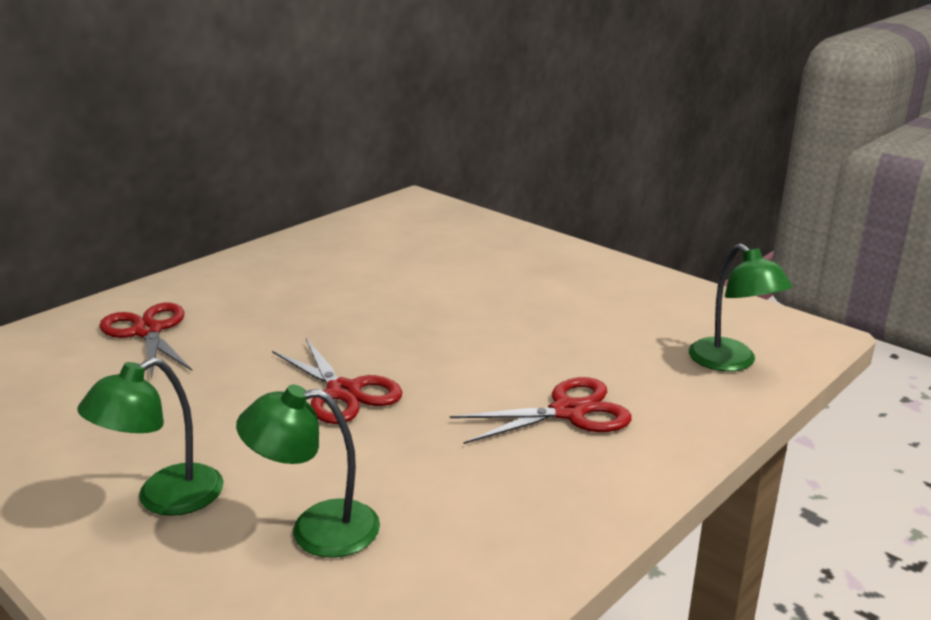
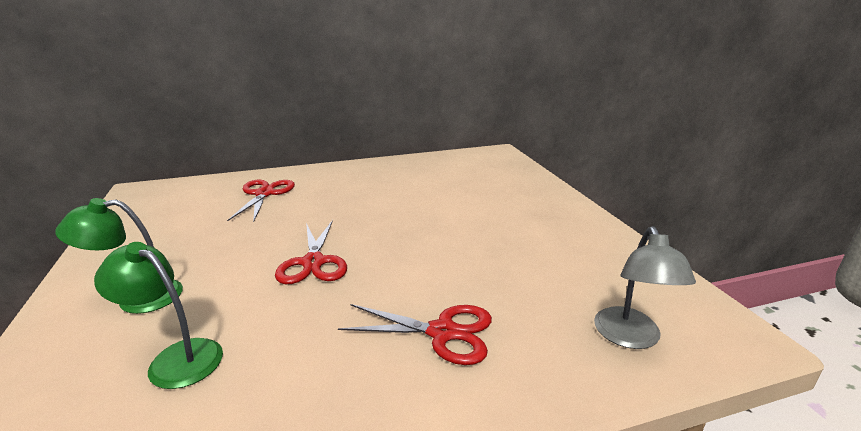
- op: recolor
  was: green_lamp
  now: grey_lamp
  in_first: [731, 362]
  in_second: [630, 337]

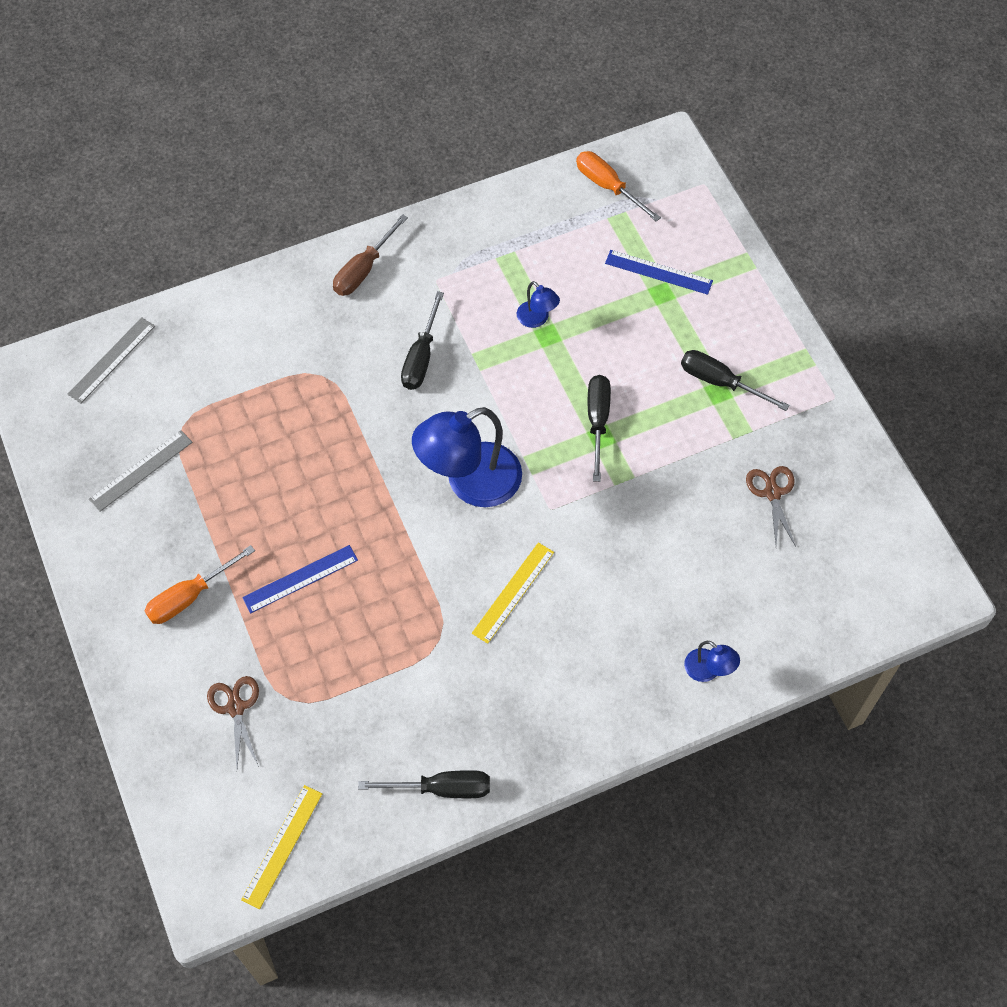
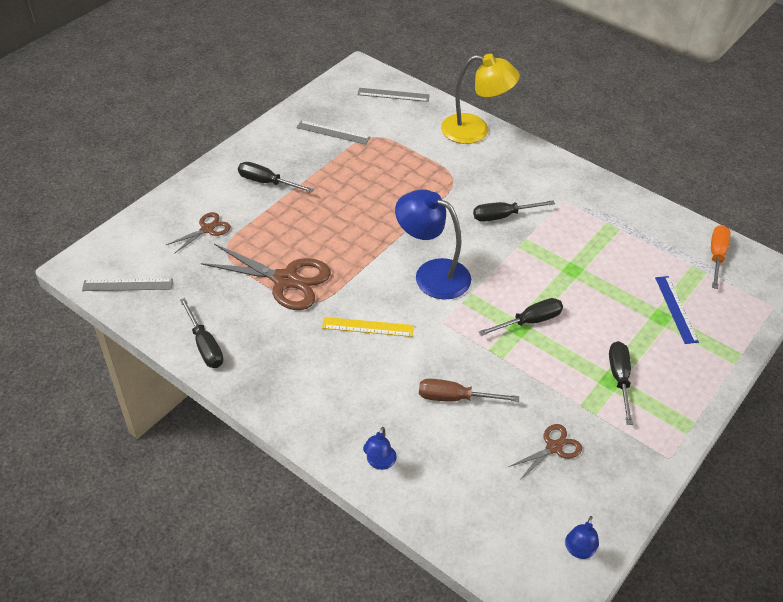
- op: delete
  was: blue_ruler
  in_first: [300, 579]
- op: insert
  now: brown_scissors
  in_second: [285, 280]
- op: insert
  now: yellow_lamp
  in_second: [475, 131]
- op: move
  was: brown_screwdriver
  in_first: [364, 269]
  in_second: [455, 398]
- op: move
  was: blue_lamp
  in_first: [537, 319]
  in_second: [578, 550]
- op: recolor
  was: orange_screwdriver
  now: black_screwdriver
  in_first: [190, 596]
  in_second: [267, 182]
- op: recolor
  was: yellow_ruler
  now: grey_ruler
  in_first: [282, 846]
  in_second: [128, 285]

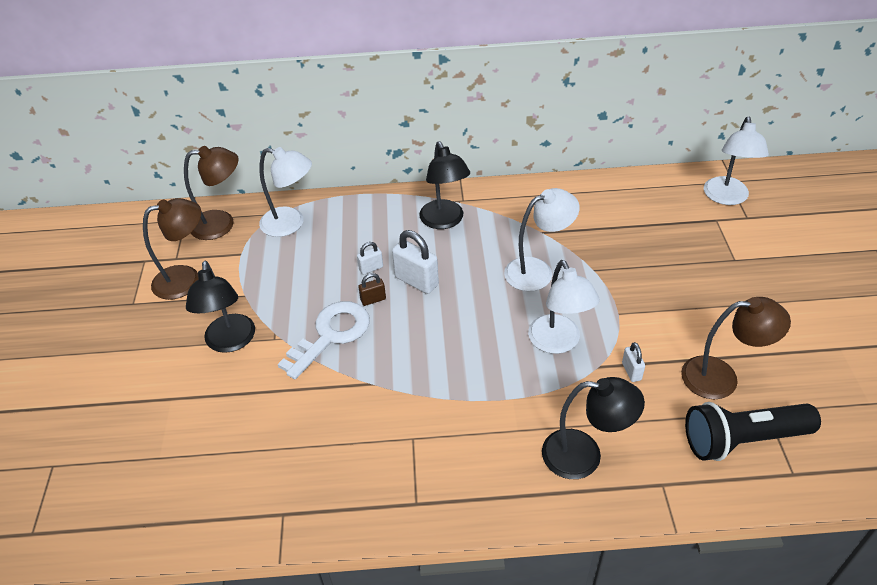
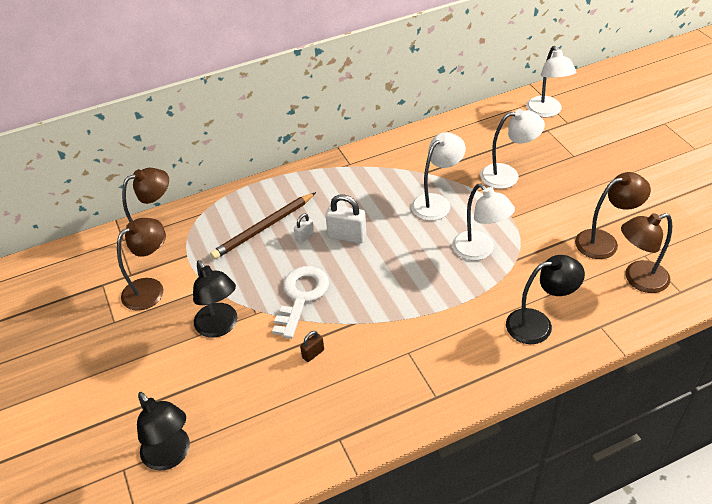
- op: delete
  was: white_padlock
  in_first: [631, 371]
- op: insert
  now: brown_pencil
  in_second: [264, 228]
- op: move
  was: white_lamp
  in_first: [291, 224]
  in_second: [508, 175]
- op: move
  was: brown_padlock
  in_first: [373, 300]
  in_second: [313, 354]
- op: move
  was: black_lamp
  in_first: [444, 221]
  in_second: [171, 456]
- op: replace
  was: black_flashlight
  now: brown_lamp
  in_first: [743, 440]
  in_second: [638, 279]

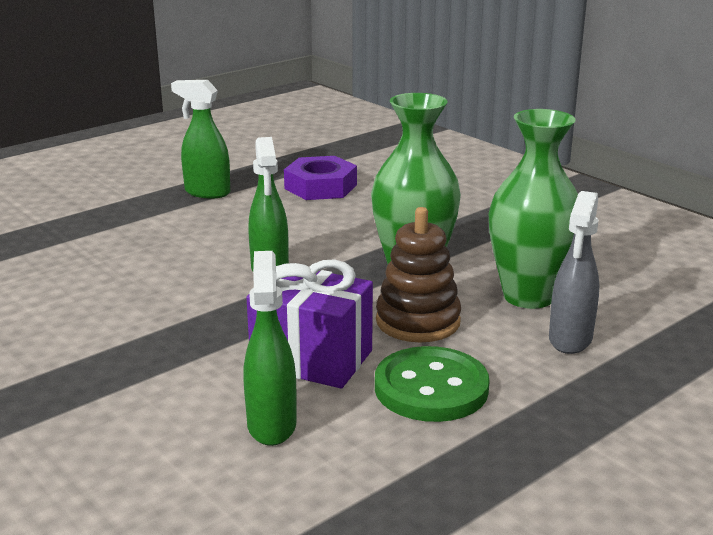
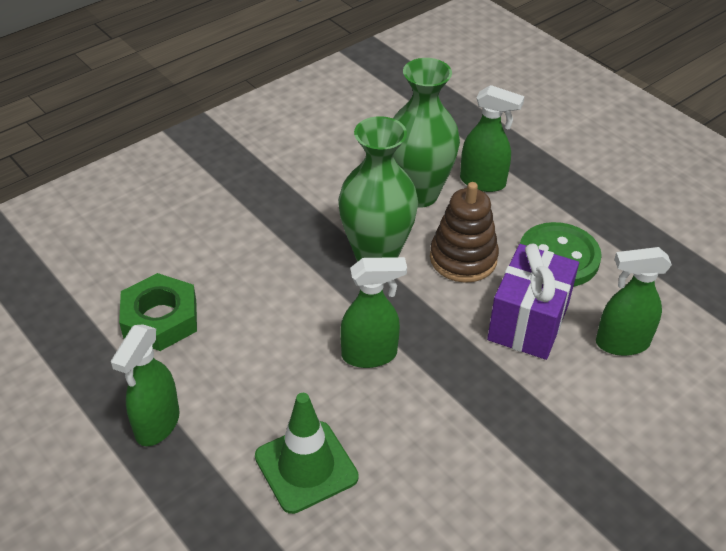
- op: insert
  now: green_traffic_cone
  in_second: [306, 467]
- op: recolor
  was: purple_nut
  now: green_nut
  in_first: [321, 187]
  in_second: [160, 319]
- op: recolor
  was: grey_spray_bottle
  now: green_spray_bottle
  in_first: [570, 339]
  in_second: [483, 182]

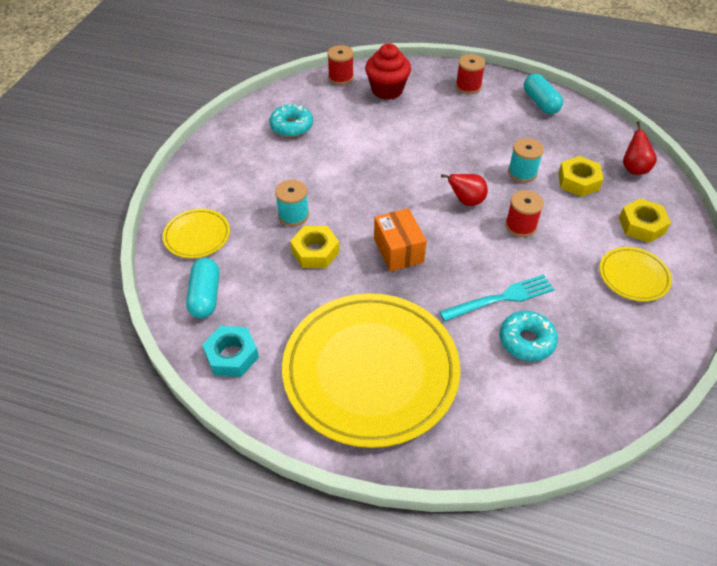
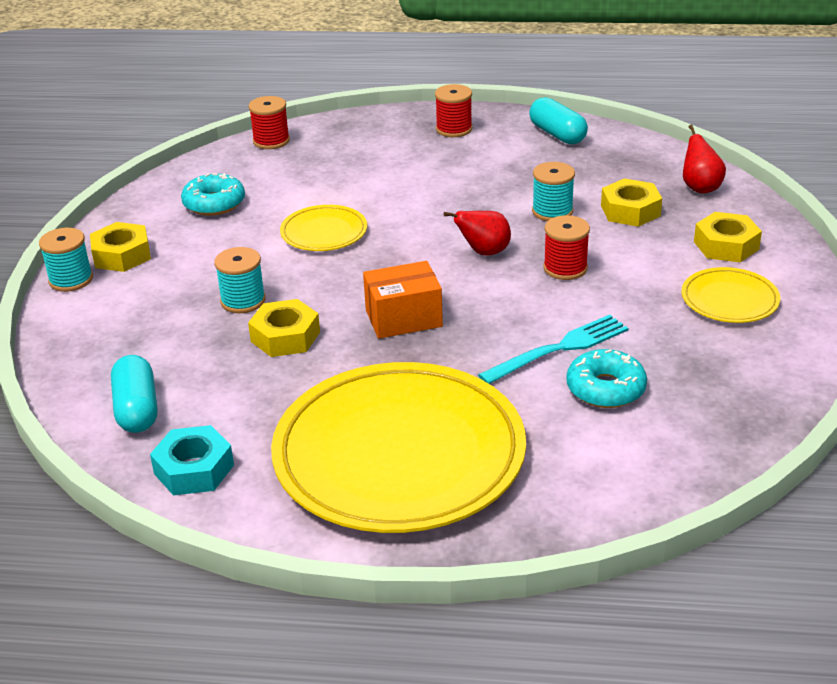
- op: delete
  was: red_cupcake
  in_first: [387, 90]
- op: insert
  now: turquoise_spool
  in_second: [71, 280]
- op: insert
  now: yellow_nut
  in_second: [122, 255]
- op: move
  was: yellow_plate
  in_first: [197, 236]
  in_second: [324, 232]
- op: rotate
  was: orange_box
  in_first: [398, 250]
  in_second: [403, 318]
  clockwise: -75

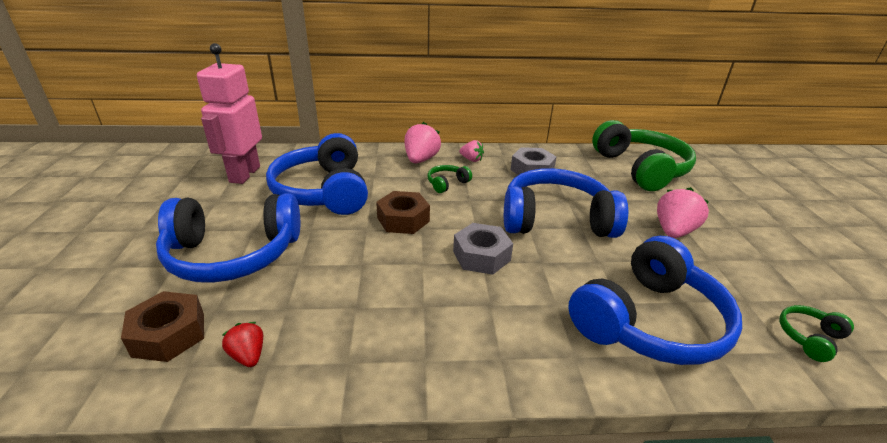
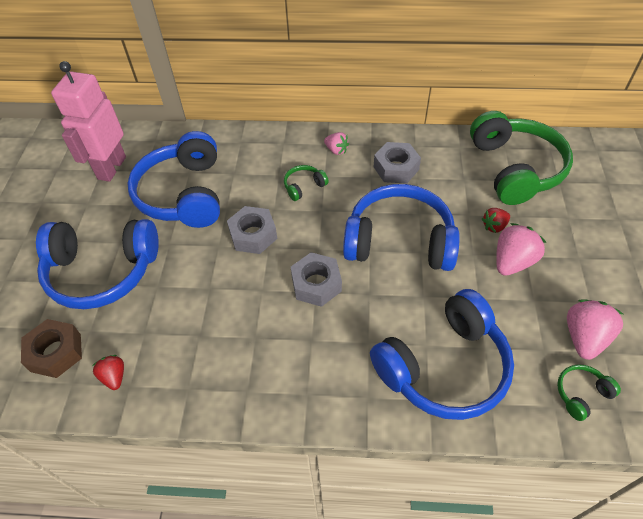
- op: insert
  now: red_strawberry
  in_second: [494, 226]
- op: move
  was: pink_strawberry
  in_first: [421, 160]
  in_second: [584, 337]
- op: recolor
  was: brown_nut
  now: grey_nut
  in_first: [403, 219]
  in_second: [253, 235]

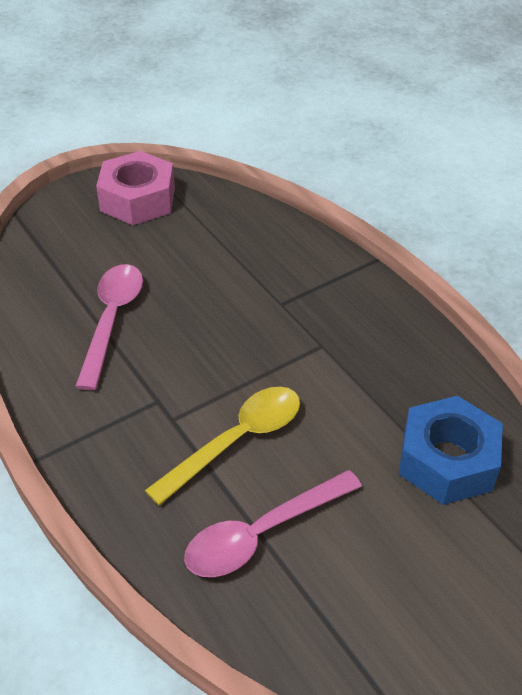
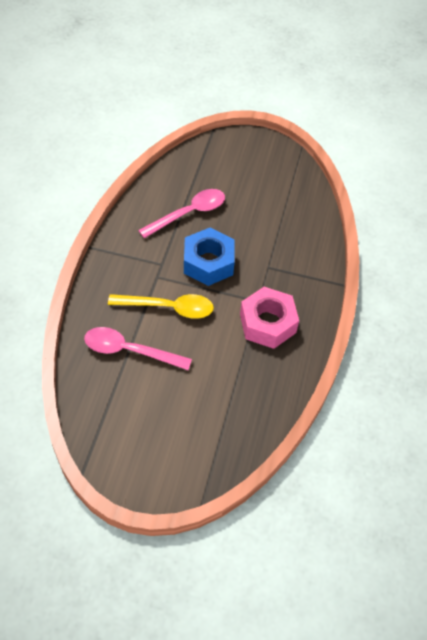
- op: move
  was: pink_nut
  in_first: [138, 199]
  in_second: [267, 323]
- op: move
  was: blue_nut
  in_first: [447, 461]
  in_second: [208, 263]

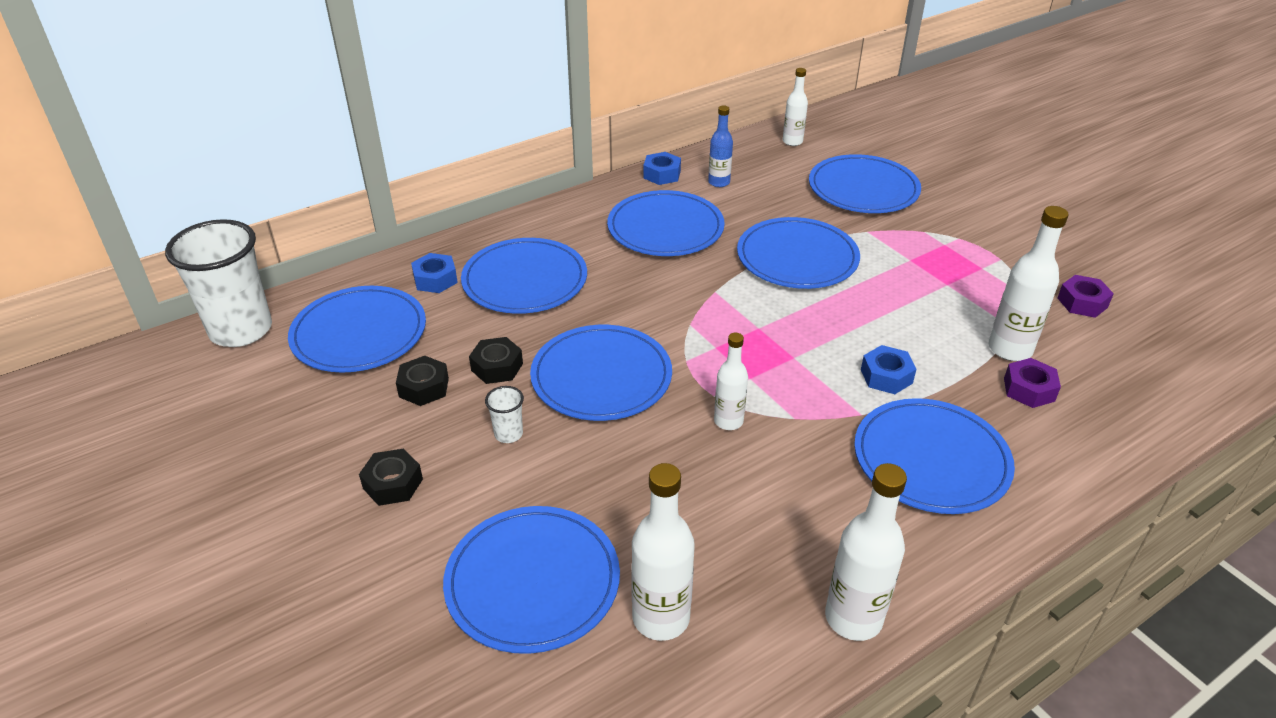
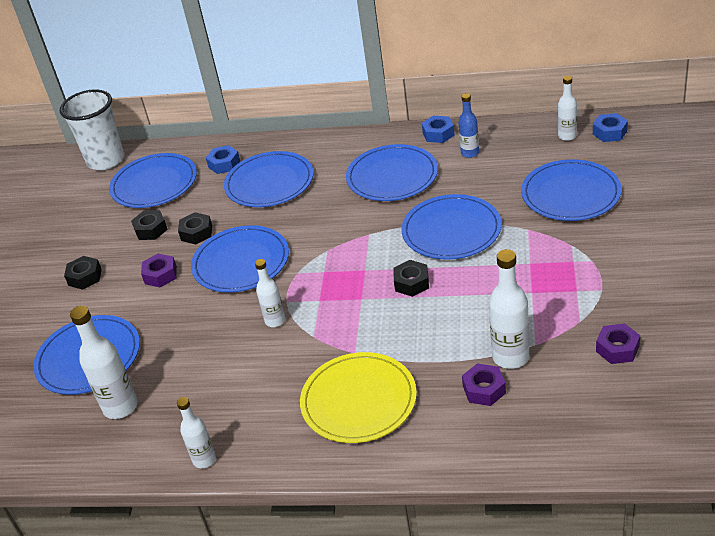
- op: insert
  now: black_nut
  in_second: [411, 283]
- op: move
  was: blue_nut
  in_first: [886, 376]
  in_second: [609, 132]
- op: replace
  was: white_cup
  now: purple_nut
  in_first: [508, 434]
  in_second: [160, 275]
- op: recolor
  was: blue_plate
  now: yellow_plate
  in_first: [931, 459]
  in_second: [358, 400]
- op: resize
  was: white_bottle
  in_first: [853, 618]
  in_second: [204, 459]
  ratio: 0.63

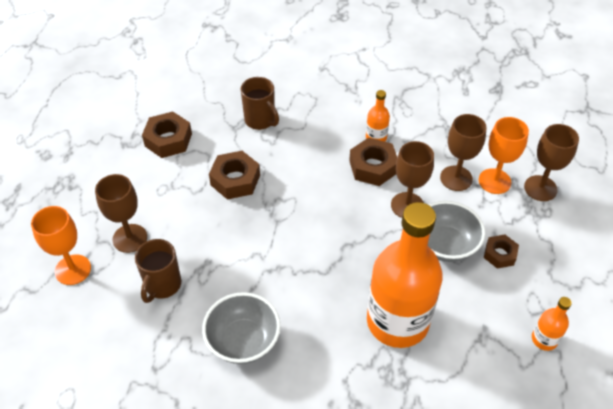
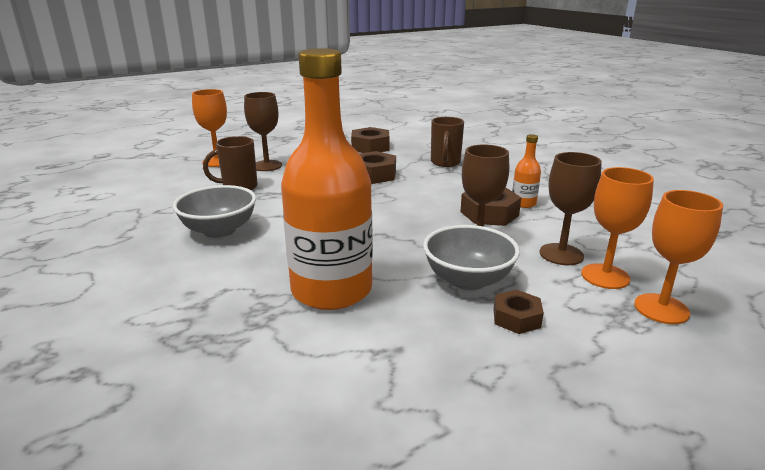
- op: delete
  was: orange_bottle
  in_first: [544, 339]
- op: recolor
  was: brown_goblet
  now: orange_goblet
  in_first: [540, 188]
  in_second: [661, 309]

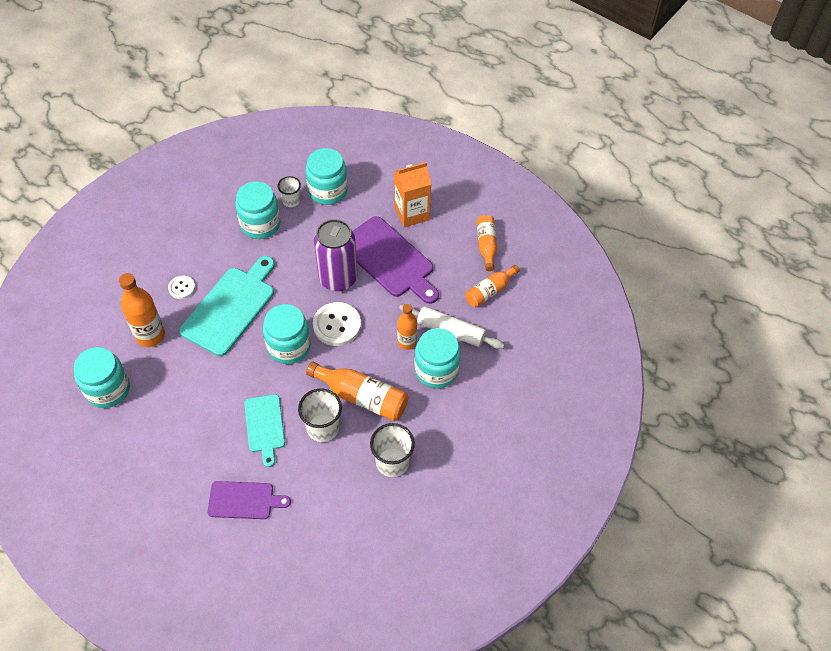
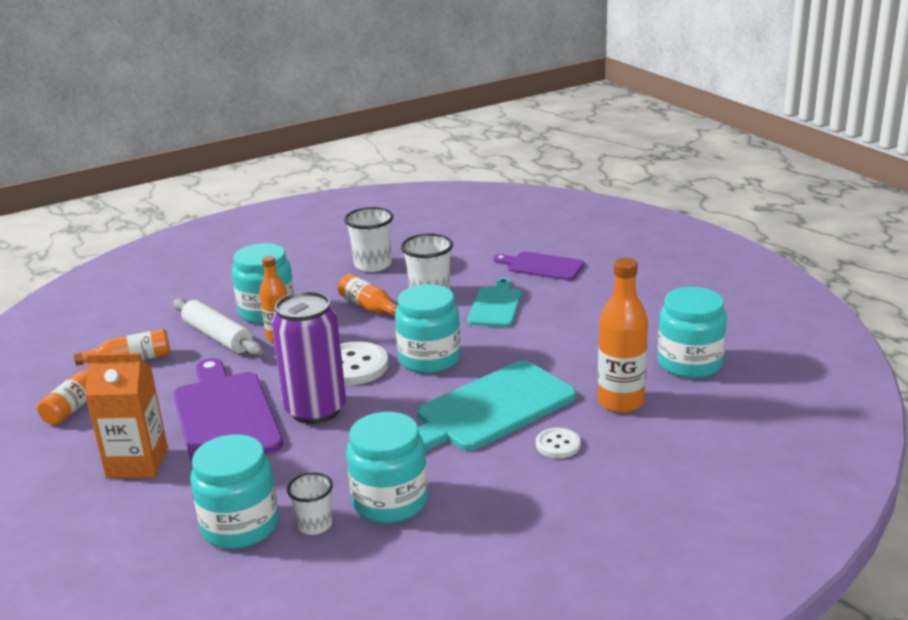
- op: resize
  was: orange_bottle
  in_first: [362, 397]
  in_second: [369, 307]
  ratio: 0.64

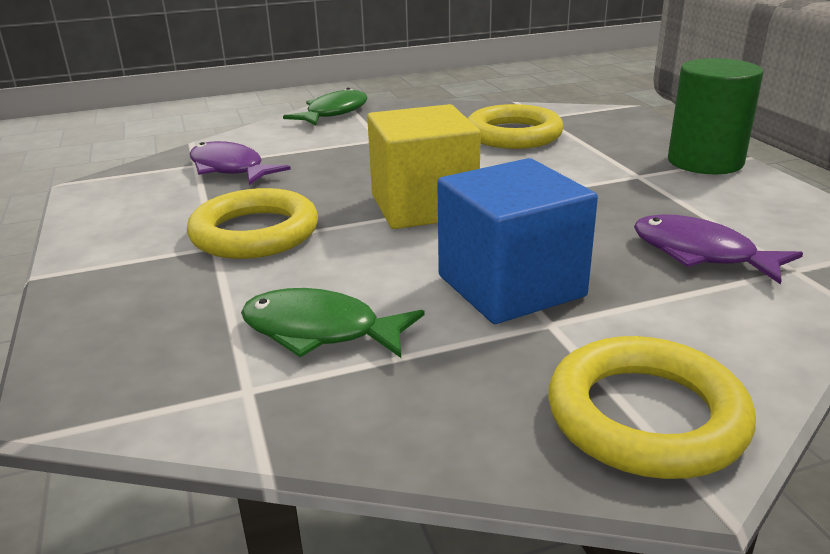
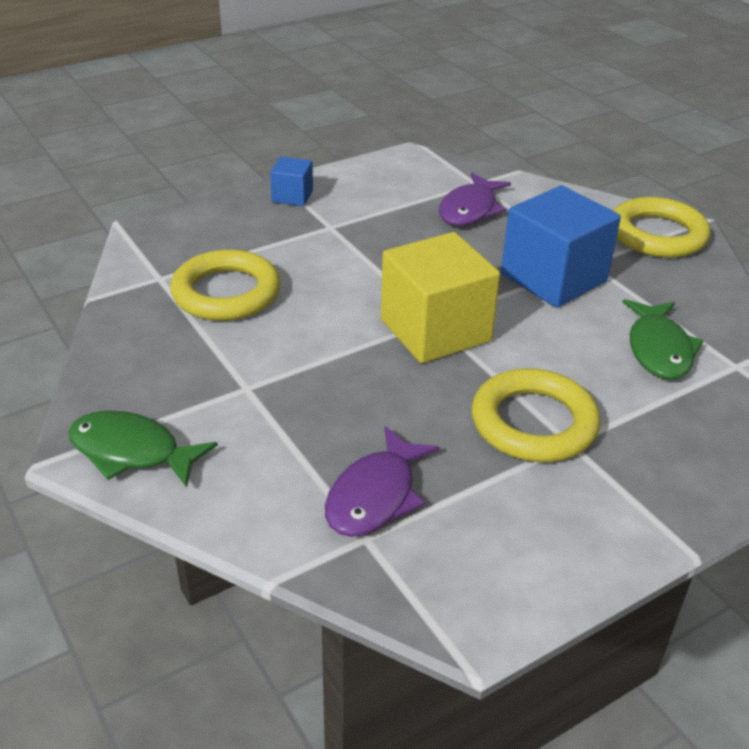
- op: replace
  was: green_cylinder
  now: blue_cube
  in_first: [705, 161]
  in_second: [292, 196]

